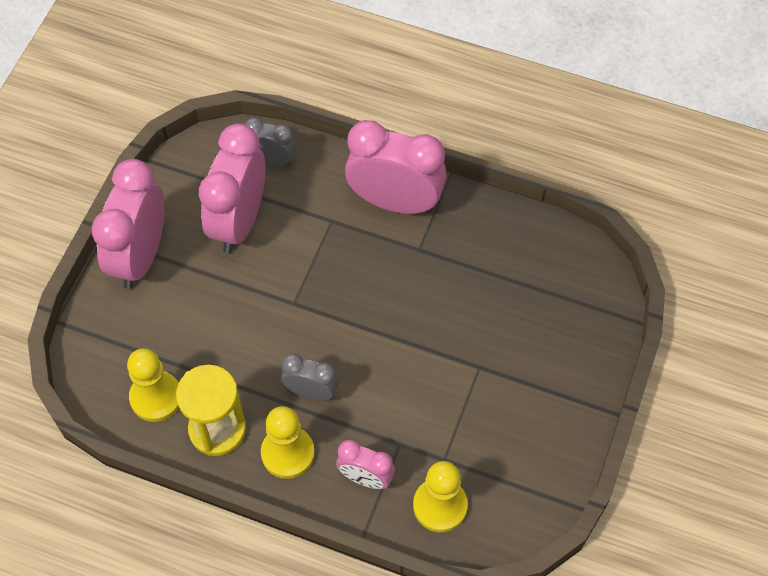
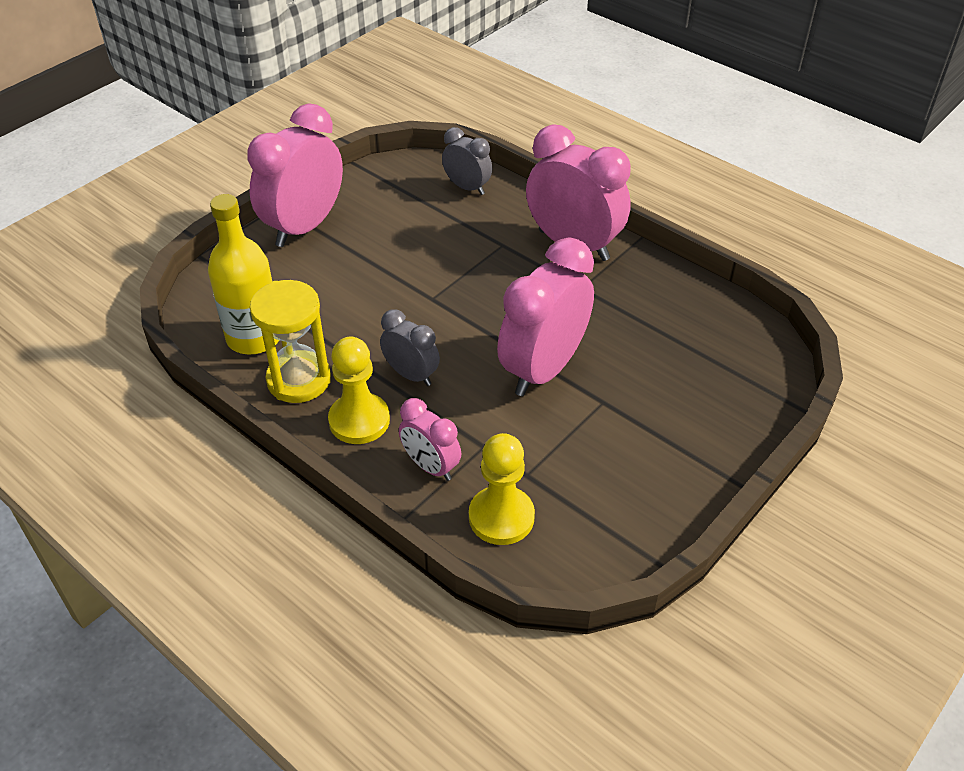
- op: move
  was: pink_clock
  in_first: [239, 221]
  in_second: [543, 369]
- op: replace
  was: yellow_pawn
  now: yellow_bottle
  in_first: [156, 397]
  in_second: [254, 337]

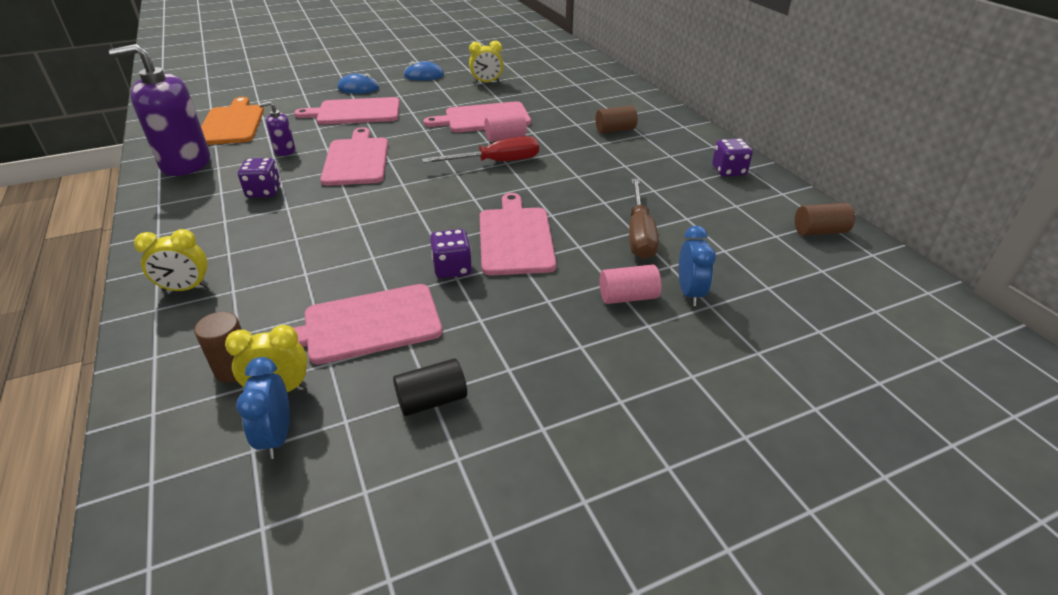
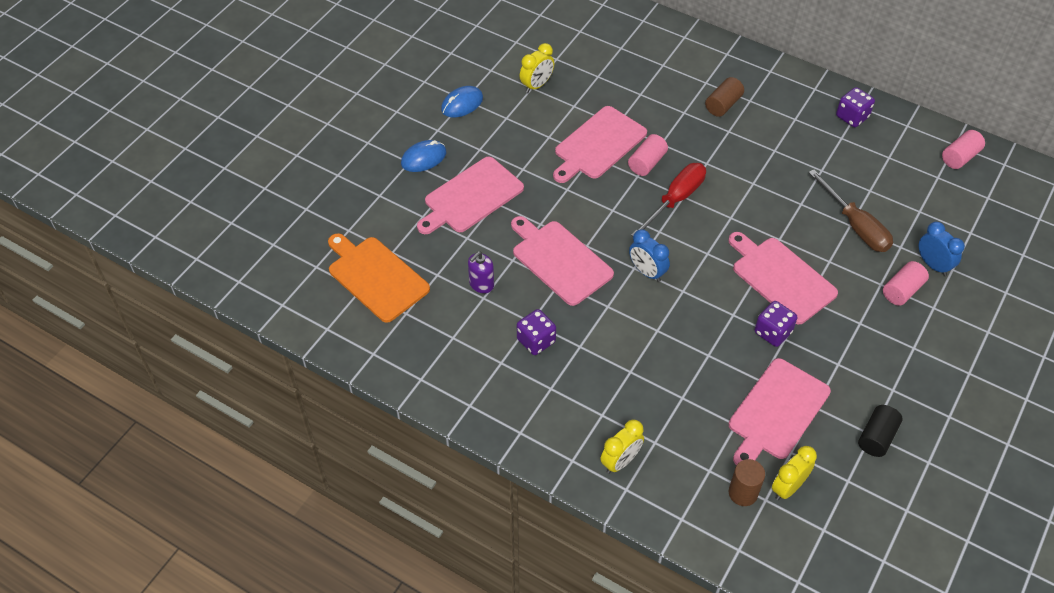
- op: delete
  was: purple_soap_dispenser
  in_first: [186, 164]
- op: move
  was: blue_clock
  in_first: [277, 436]
  in_second: [647, 272]
- op: recolor
  was: brown_cylinder
  now: pink_cylinder
  in_first: [819, 231]
  in_second: [960, 157]

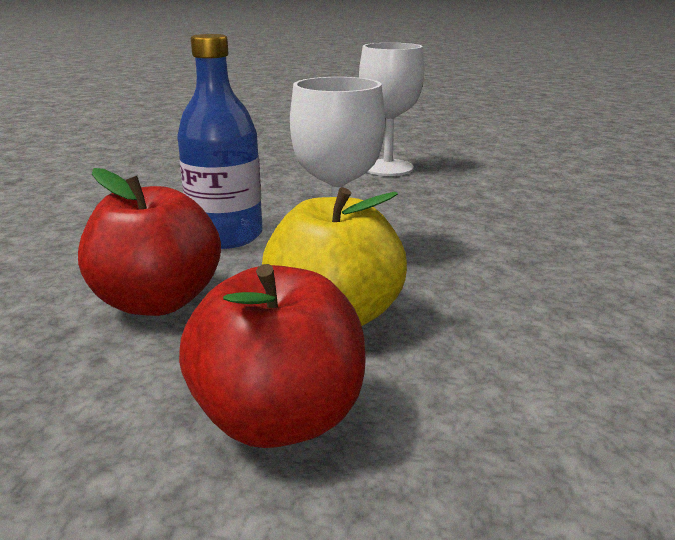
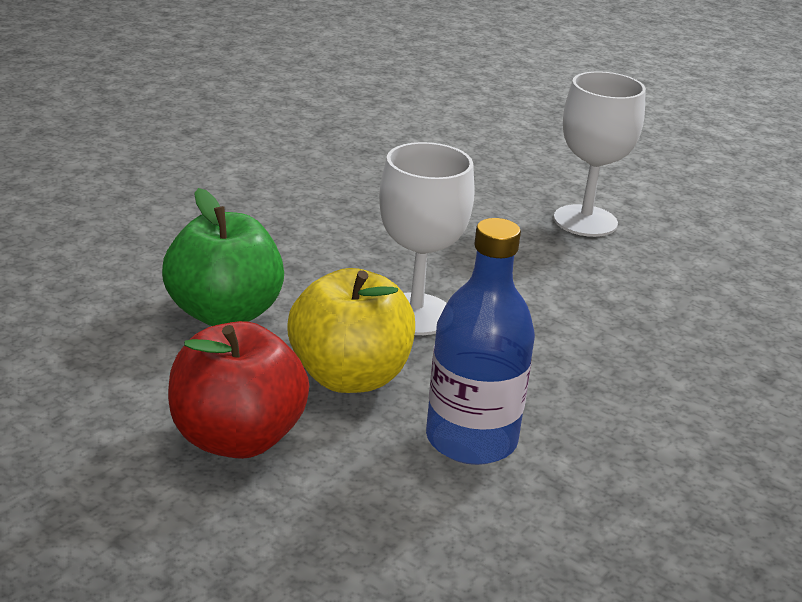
- op: move
  was: blue_bottle
  in_first: [226, 236]
  in_second: [471, 439]
- op: recolor
  was: red_apple
  now: green_apple
  in_first: [158, 302]
  in_second: [224, 313]

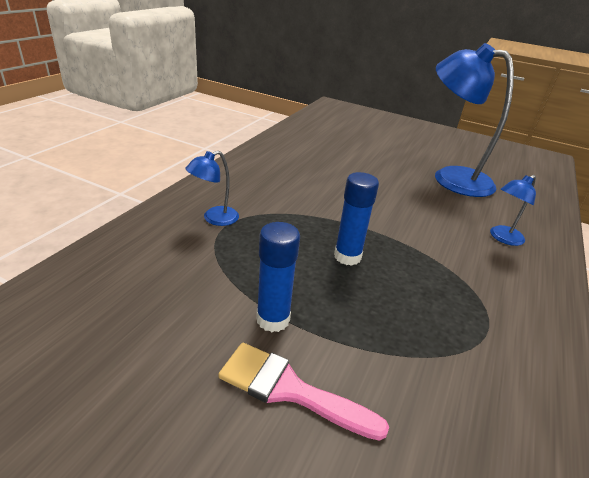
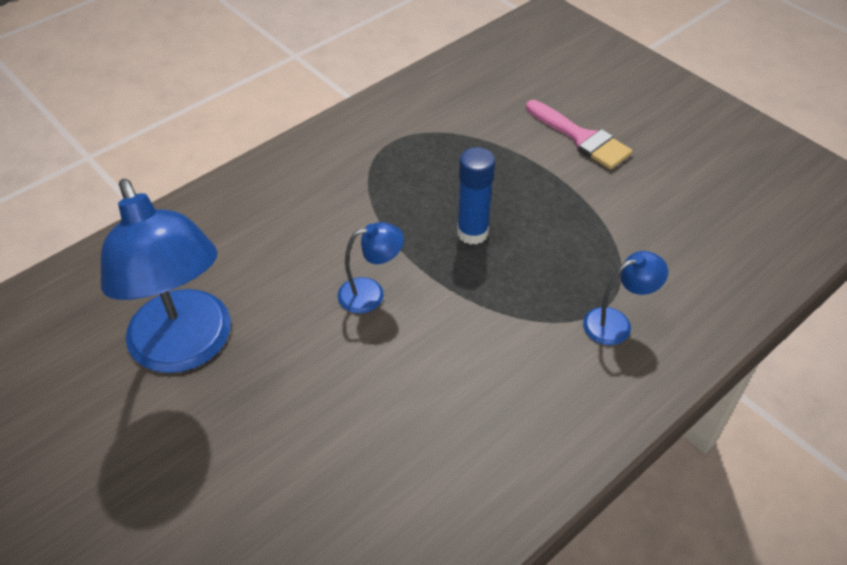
- op: delete
  was: blue_glue_stick
  in_first: [273, 319]
- op: move
  was: blue_lamp
  in_first: [502, 238]
  in_second: [371, 293]

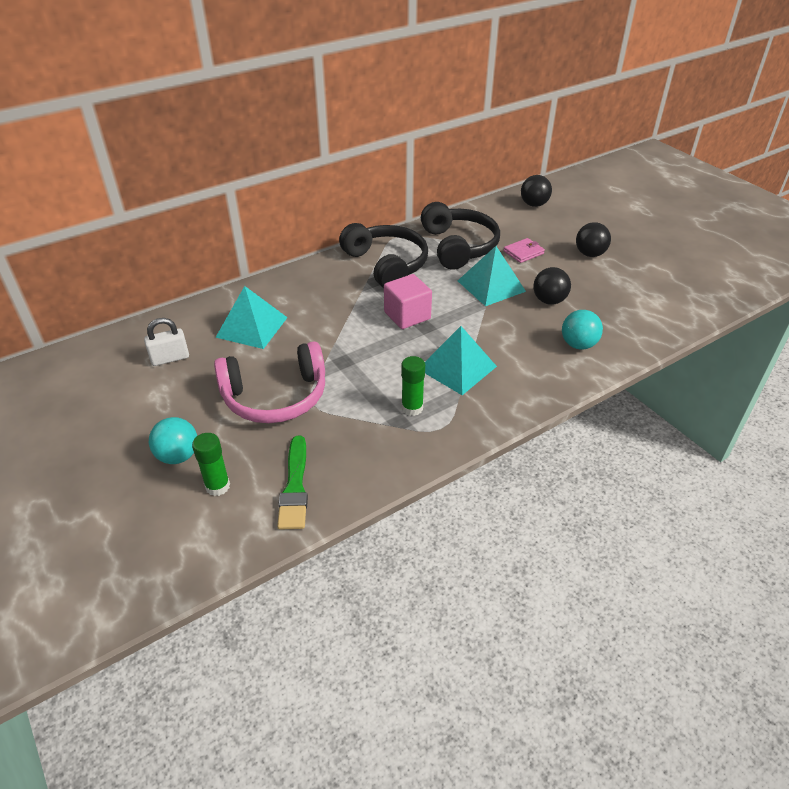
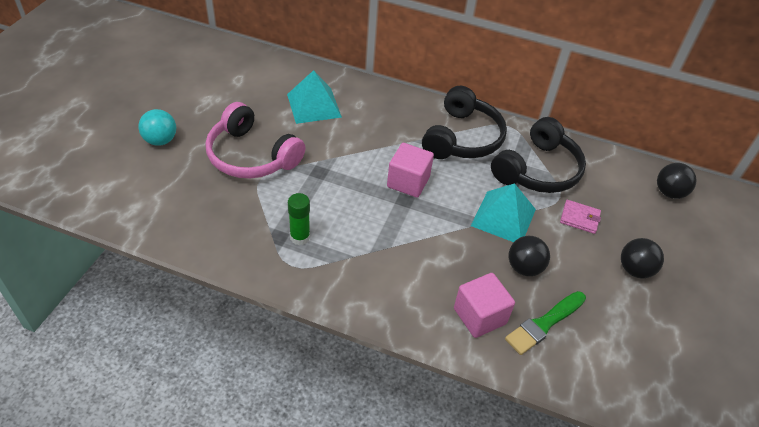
- op: delete
  was: white_padlock
  in_first: [170, 358]
- op: delete
  was: green_glue_stick
  in_first: [217, 486]
- op: delete
  was: turquoise_pyramid
  in_first: [457, 367]
- op: move
  was: green_brush
  in_first: [295, 487]
  in_second: [544, 324]
- op: replace
  was: turquoise_ball
  now: pink_cube
  in_first: [578, 344]
  in_second: [479, 316]

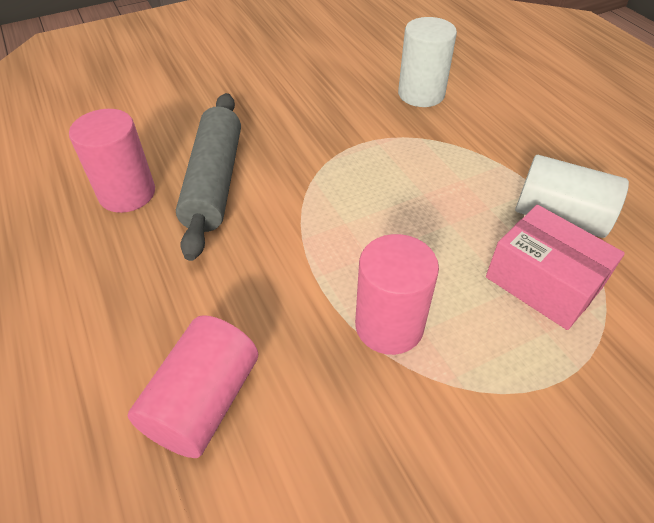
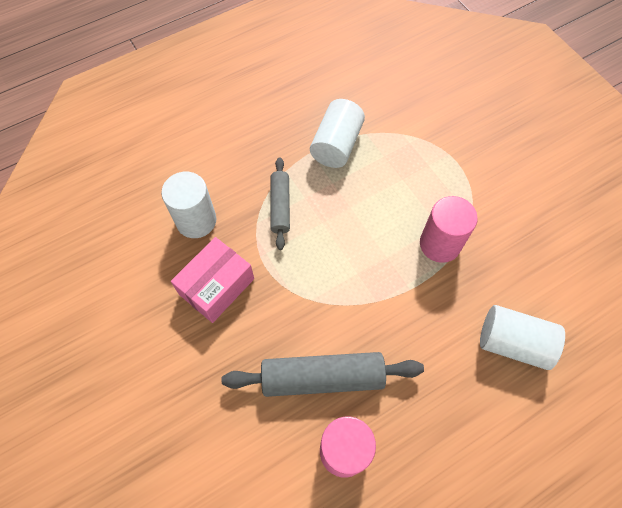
- op: insert
  now: grey_rolling_pin
  in_second: [280, 206]
- op: move
  was: pink_box
  in_first: [543, 282]
  in_second: [216, 286]
- op: recolor
  was: pink_cylinder
  now: white_cylinder
  in_first: [203, 401]
  in_second: [513, 343]

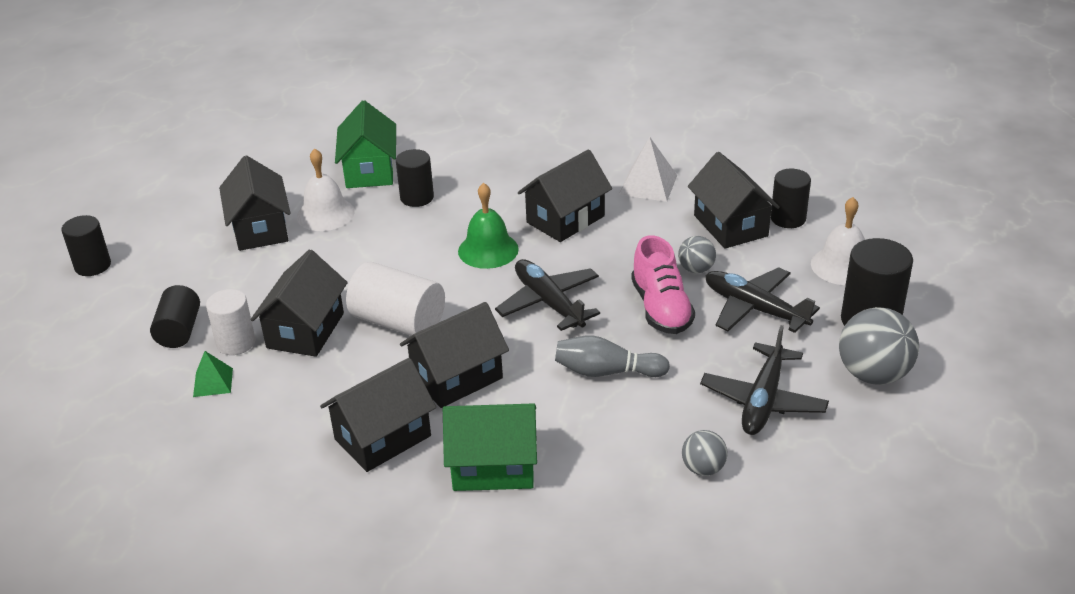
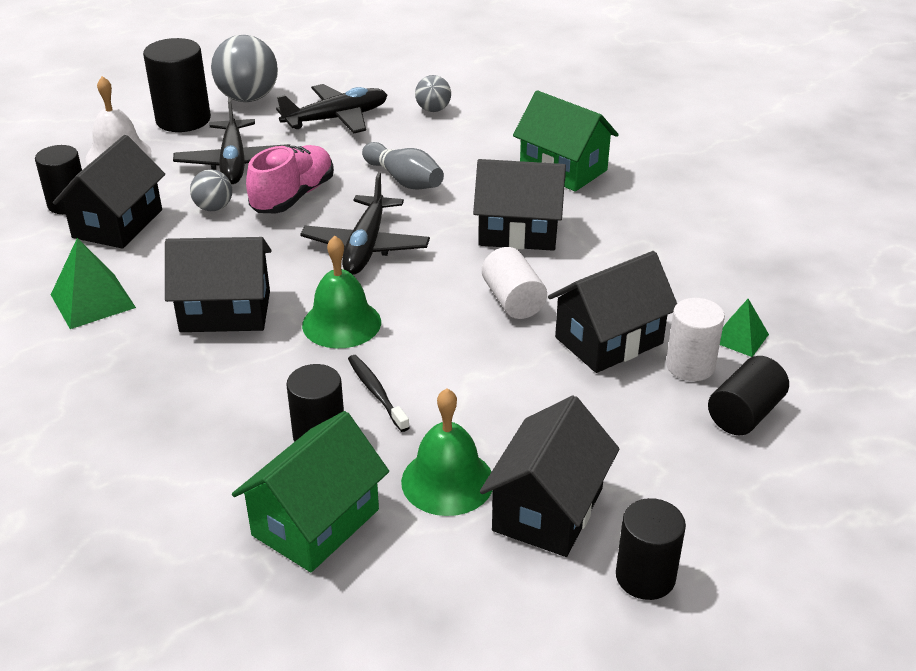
- op: delete
  was: black_house
  in_first: [382, 437]
- op: insert
  now: black_toothbrush
  in_second: [376, 392]
- op: move
  was: black_cylinder
  in_first: [92, 266]
  in_second: [645, 577]
- op: recolor
  was: white_bell
  now: green_bell
  in_first: [325, 214]
  in_second: [447, 481]
- op: recolor
  was: white_pyramid
  now: green_pyramid
  in_first: [648, 184]
  in_second: [92, 301]
- op: resize
  was: white_cylinder
  in_first: [398, 322]
  in_second: [513, 300]
  ratio: 0.66

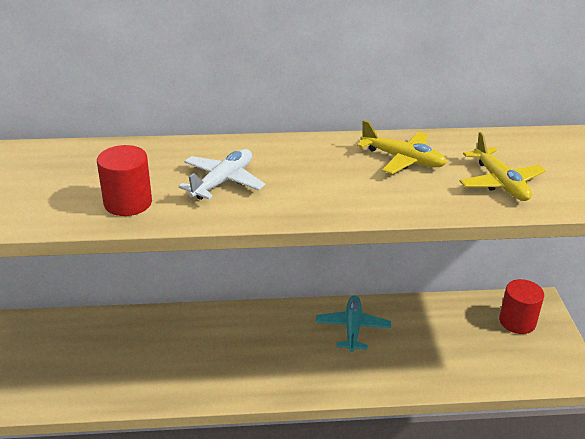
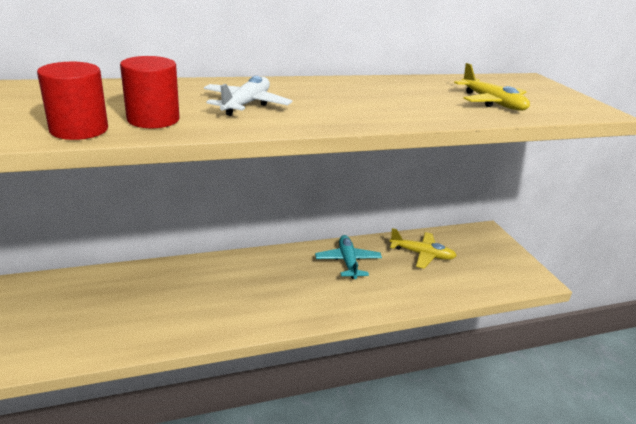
- op: move
  was: yellow_plane
  in_first: [403, 159]
  in_second: [422, 254]
- op: move
  was: red_cylinder
  in_first: [517, 321]
  in_second: [79, 129]

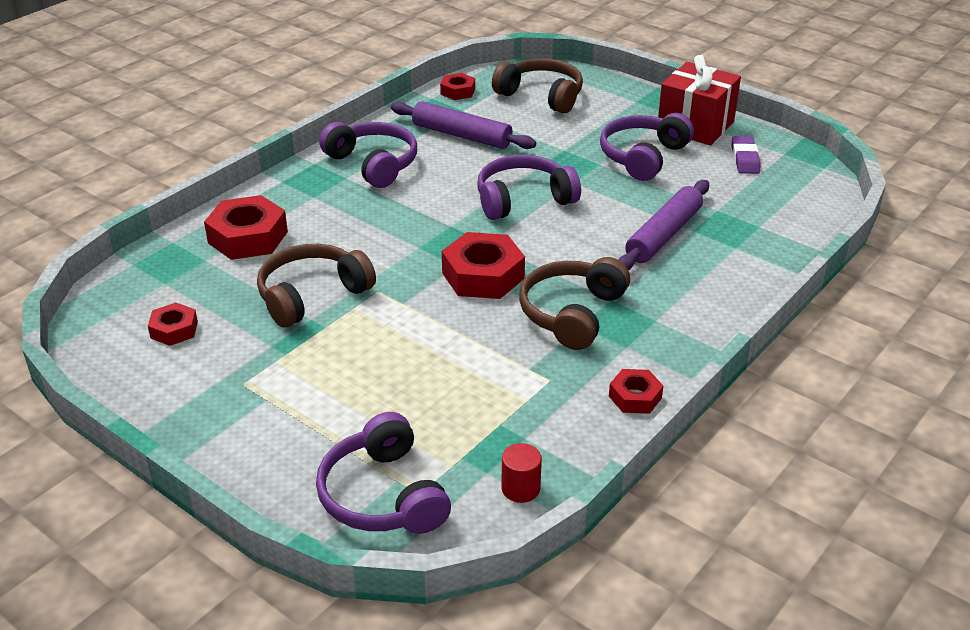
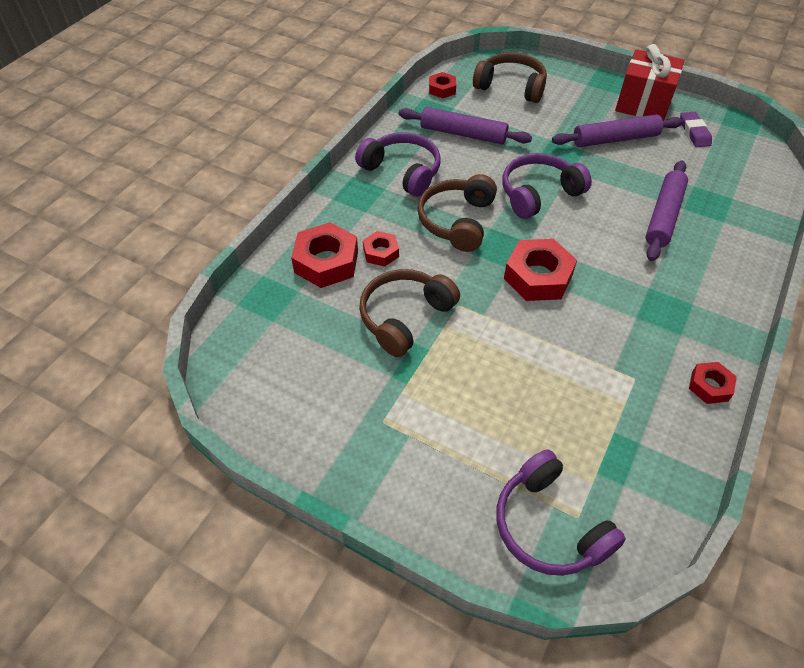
- op: delete
  was: red_cylinder
  in_first: [520, 488]
- op: move
  was: red_nut
  in_first: [174, 330]
  in_second: [381, 253]
- op: move
  was: brown_headphones
  in_first: [572, 313]
  in_second: [457, 221]
- op: replace
  was: purple_headphones
  now: purple_rolling_pin
  in_first: [643, 157]
  in_second: [615, 139]

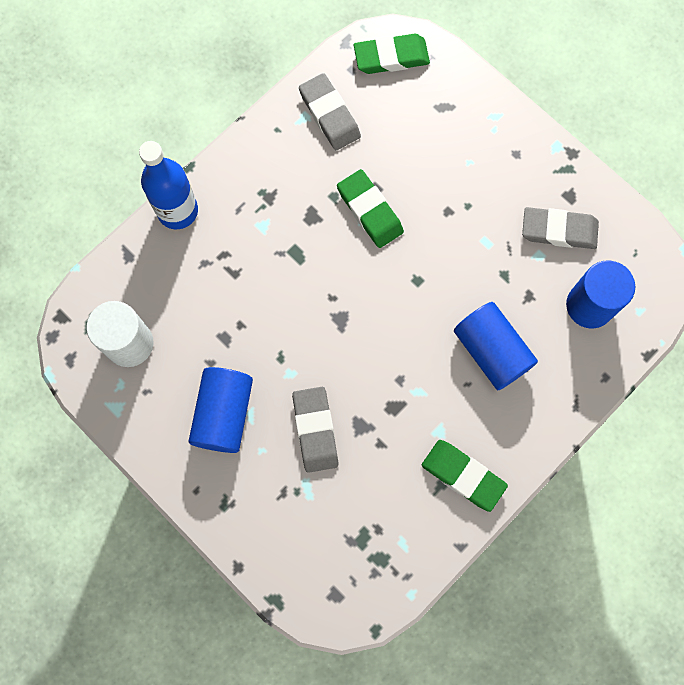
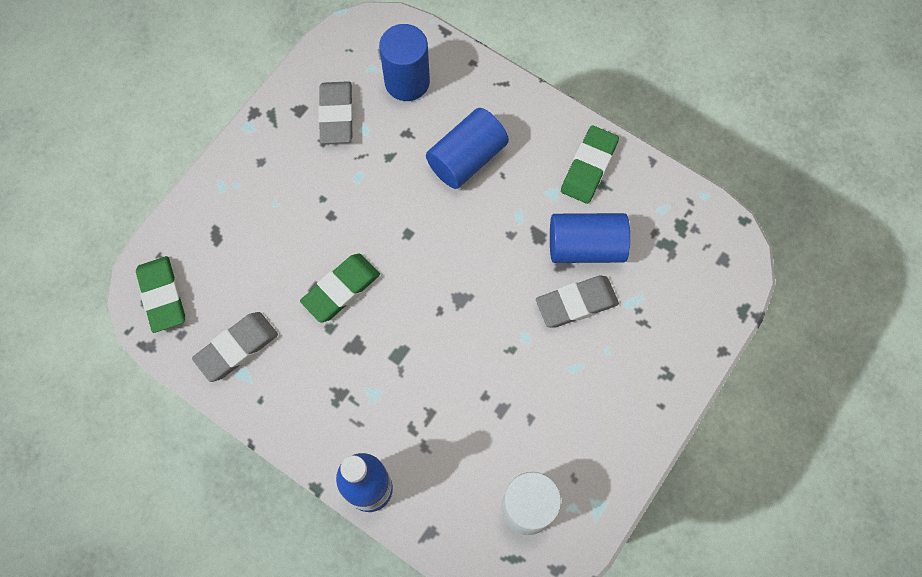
- op: move
  was: blue_cylinder
  in_first: [224, 414]
  in_second: [585, 246]

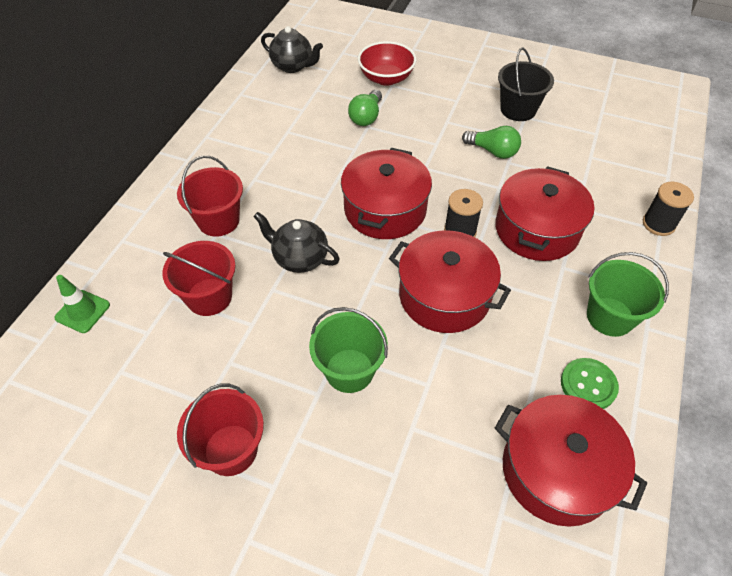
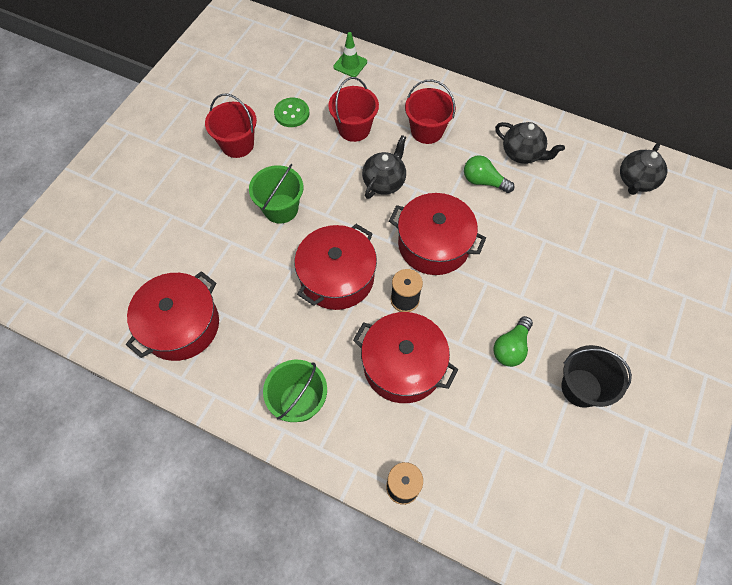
- op: delete
  was: red_bowl
  in_first: [386, 78]
- op: insert
  now: black_teapot
  in_second: [522, 154]
- op: move
  was: green_light_bulb
  in_first: [366, 117]
  in_second: [483, 181]
- op: move
  was: green_button
  in_first: [588, 385]
  in_second: [292, 113]

